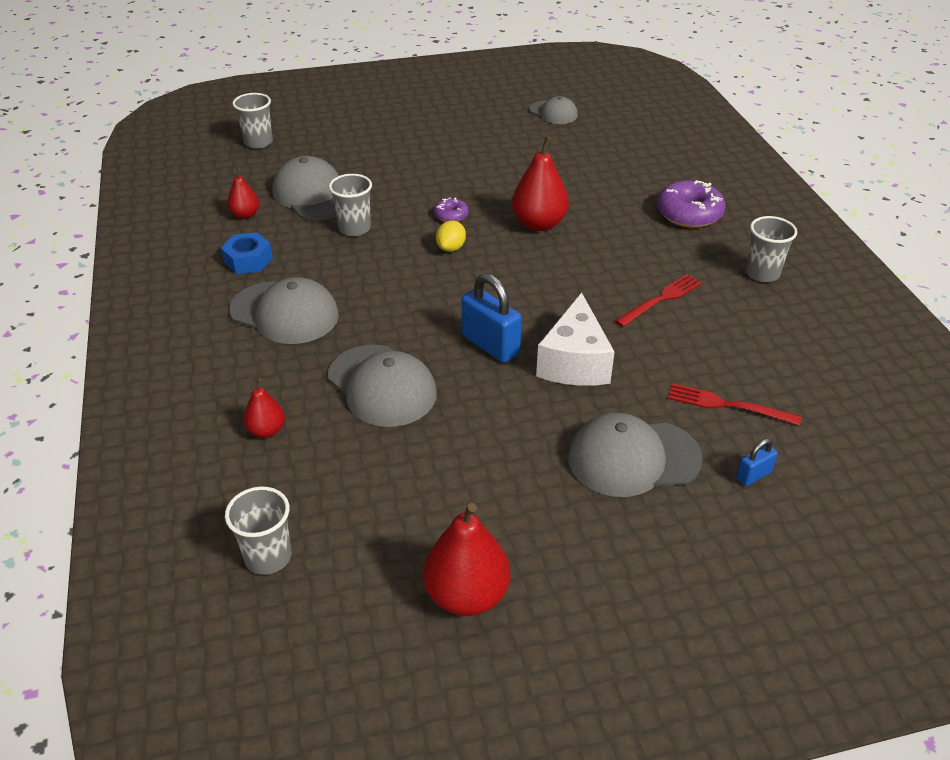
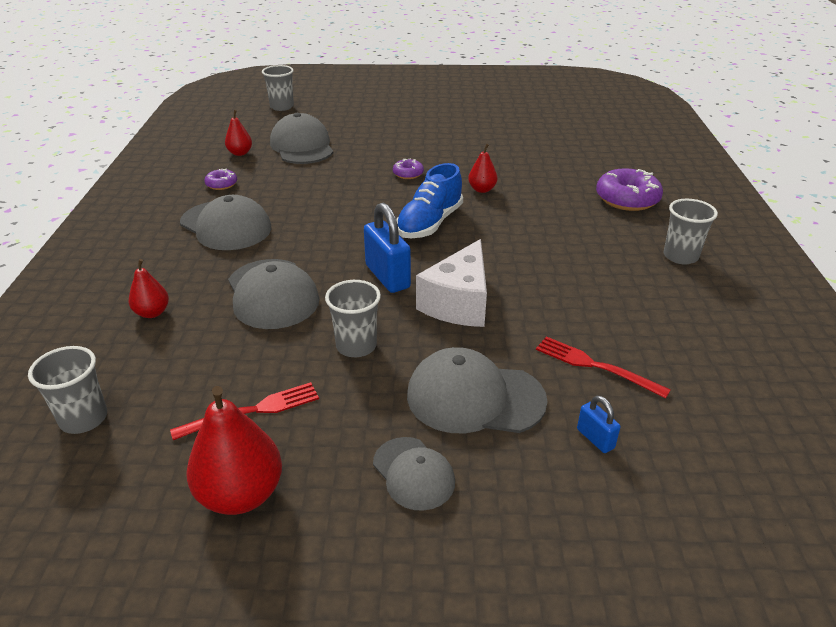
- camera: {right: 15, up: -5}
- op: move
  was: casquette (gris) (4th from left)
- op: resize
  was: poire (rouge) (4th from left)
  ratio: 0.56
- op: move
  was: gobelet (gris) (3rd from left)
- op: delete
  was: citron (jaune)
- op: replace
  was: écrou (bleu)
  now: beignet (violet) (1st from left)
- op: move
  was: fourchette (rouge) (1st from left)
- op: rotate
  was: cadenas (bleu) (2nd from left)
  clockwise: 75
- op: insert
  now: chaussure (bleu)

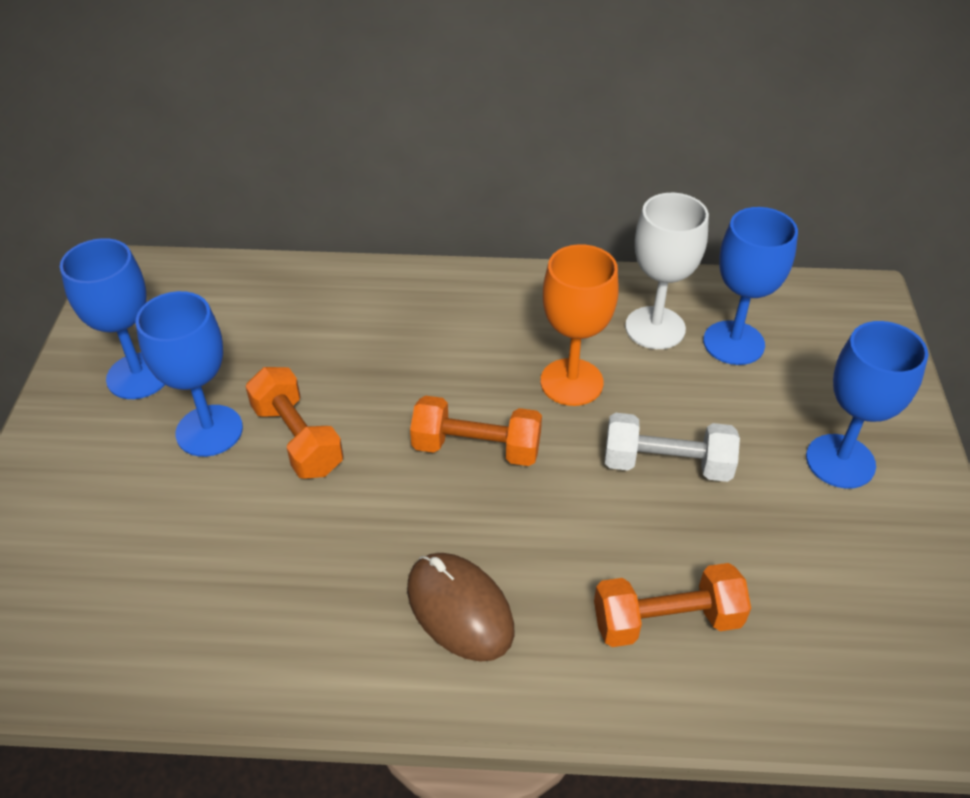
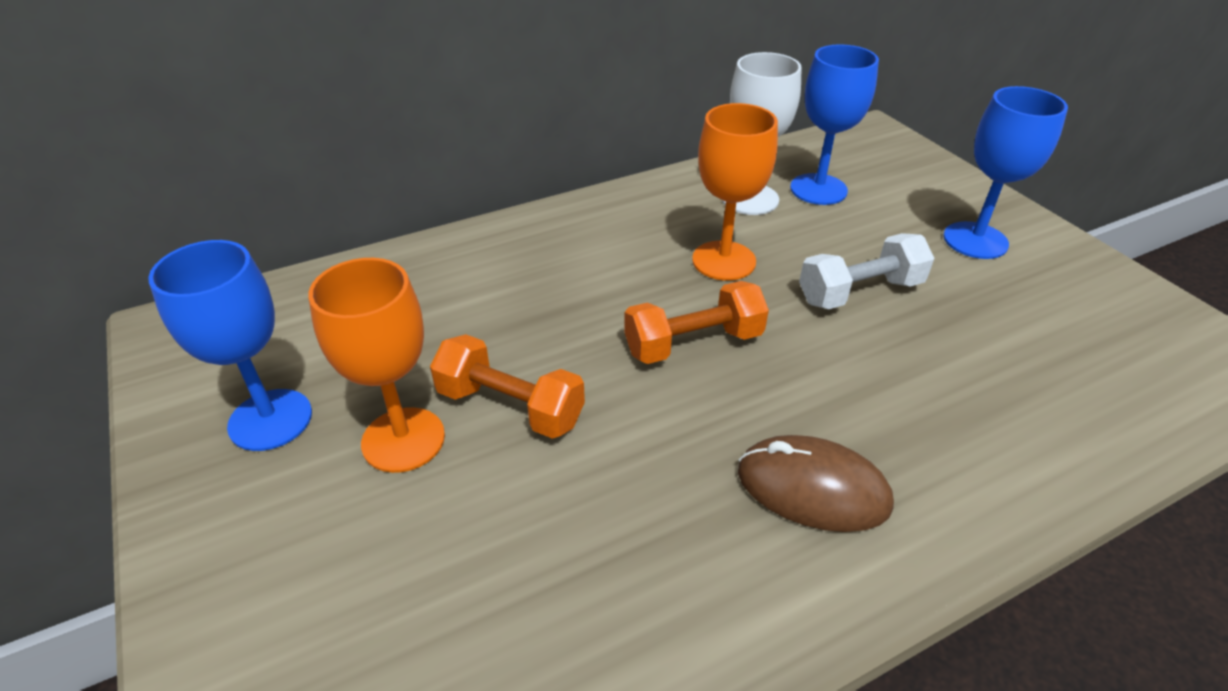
- camera: {right: -30, up: -5}
- op: recolor
  was: verre à pied (bleu) (2nd from left)
  now: verre à pied (orange) (1st from left)
- op: delete
  was: haltère (orange) (3rd from left)

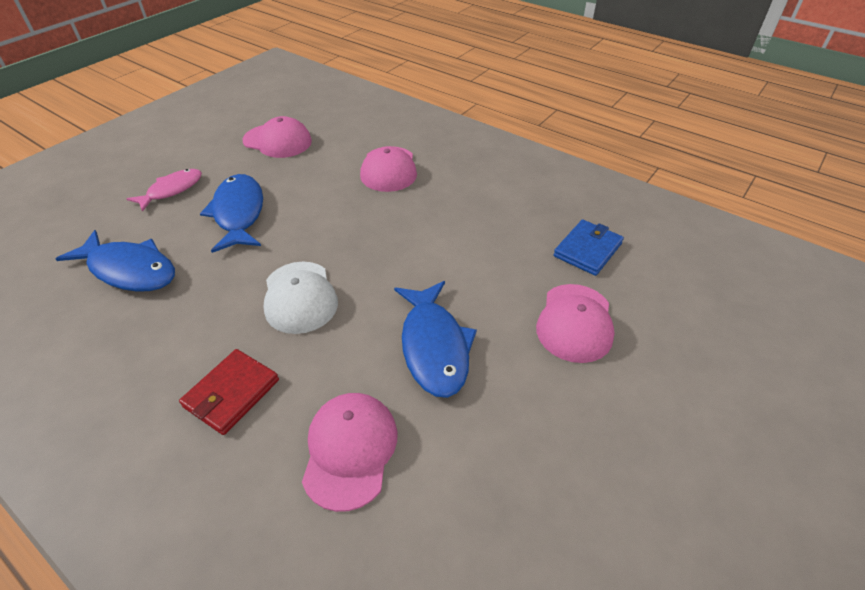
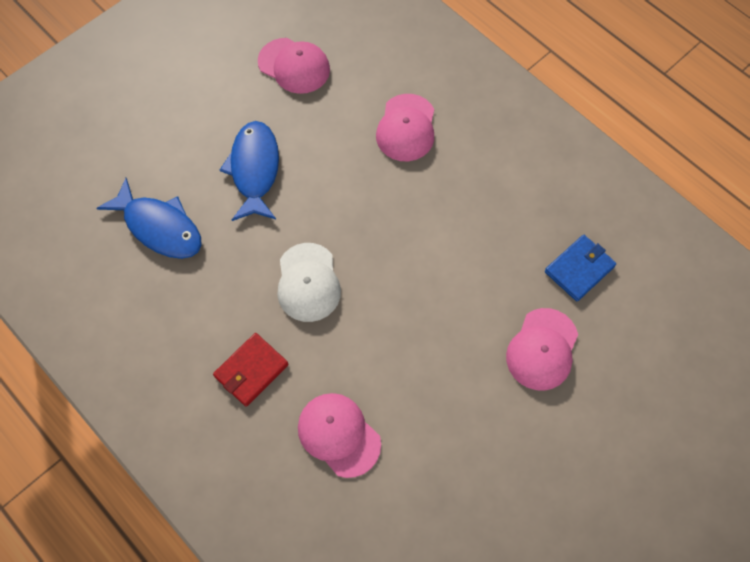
- camera: {right: 10, up: 20}
- op: delete
  was: poisson (rose)
- op: delete
  was: poisson (bleu) (3rd from left)
- op: rotate
  was: casquette (rose) (2nd from left)
  clockwise: -60

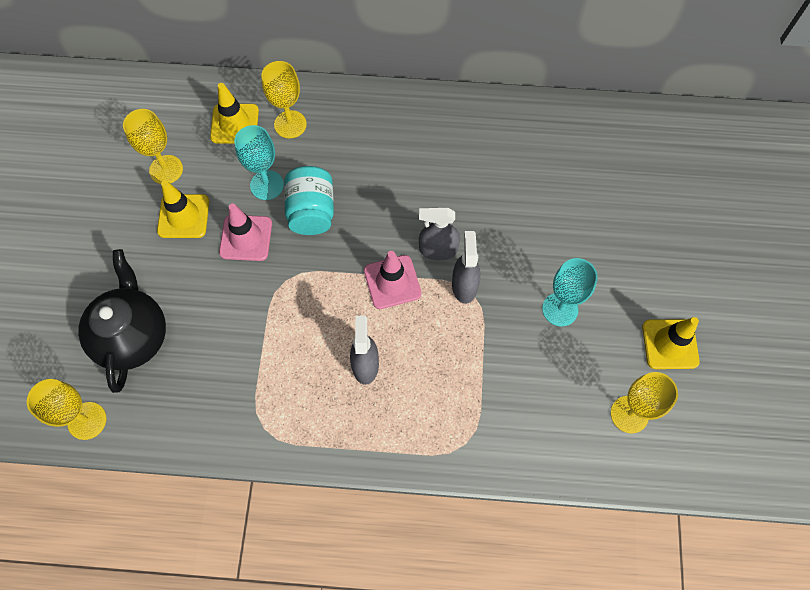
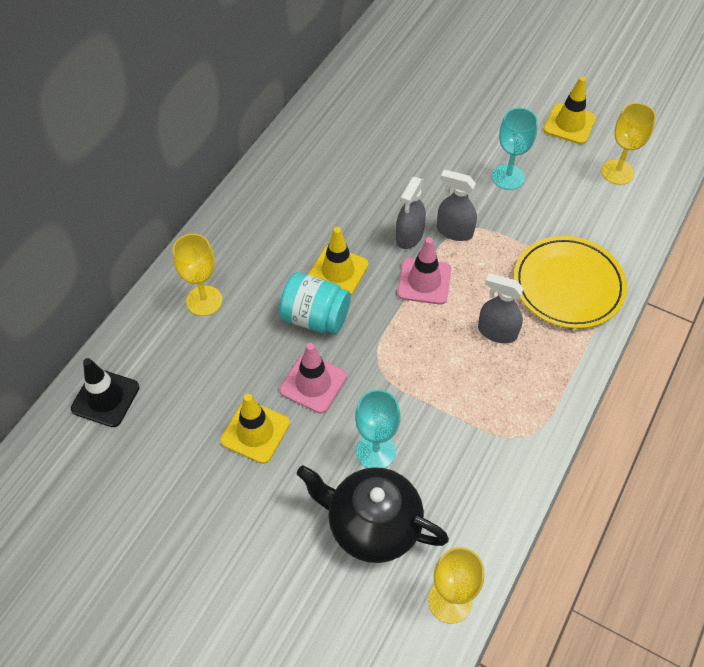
- camera: {right: -65, up: -10}
- op: move
  was: cône de chantier (jaune) (2nd from left)
- op: delete
  was: verre à pied (jaune) (2nd from left)
- op: move
  was: verre à pied (turquoise) (1st from left)
- op: insert
  now: assiette (jaune)
- op: insert
  now: cône de chantier (noir)

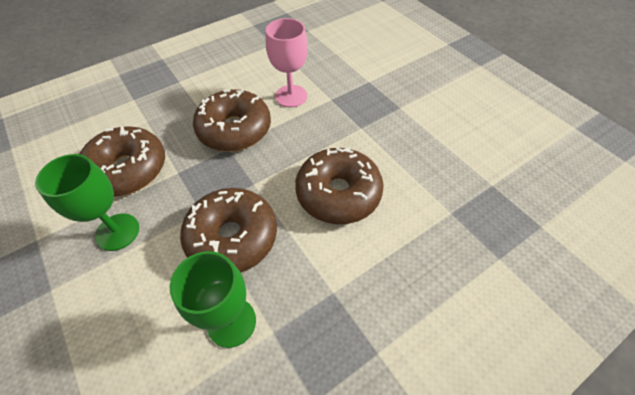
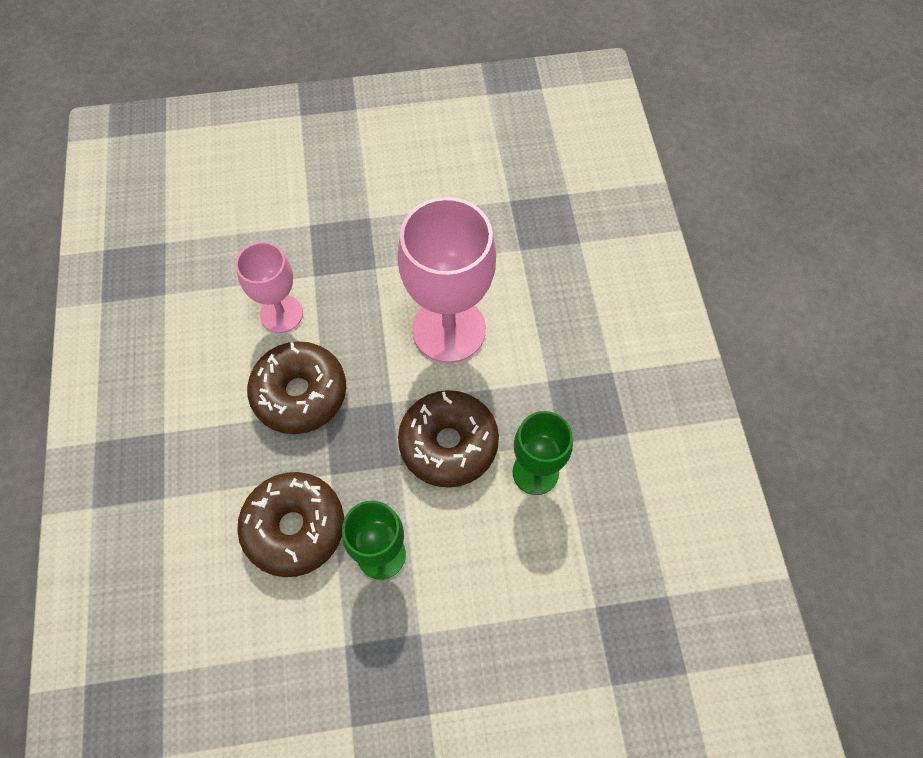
- camera: {right: -65, up: 10}
- op: replace
  was: beignet (marron) (4th from left)
  now: verre à pied (rose) (2nd from left)

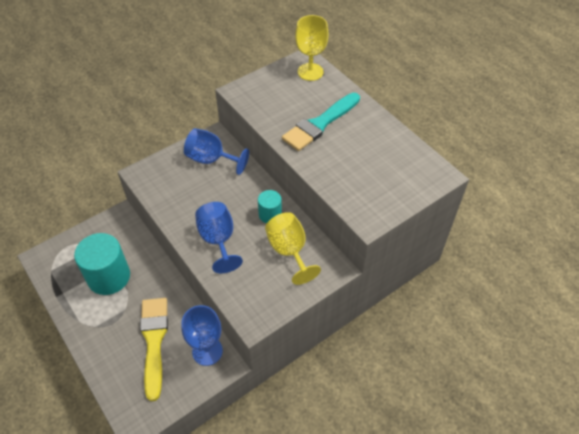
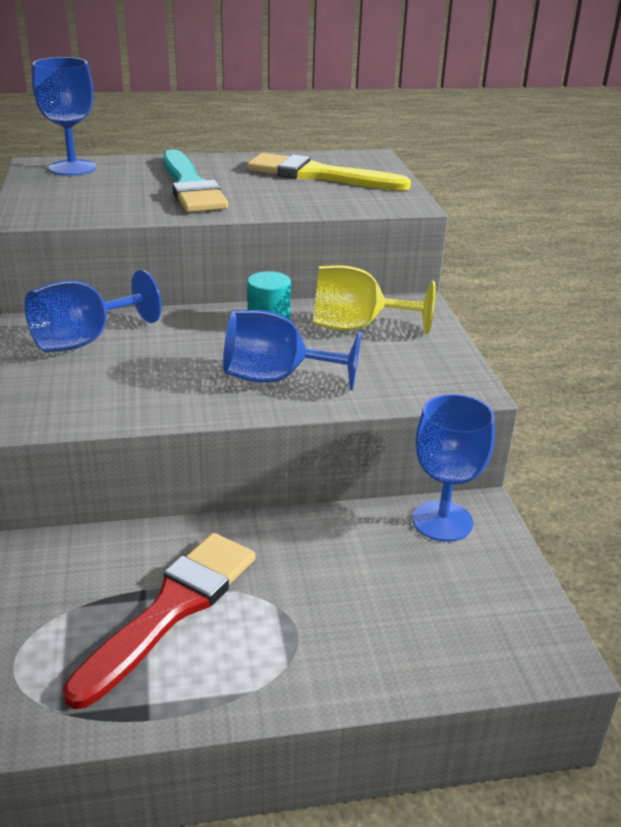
- camera: {right: -65, up: -20}
- op: recolor
  was: verre à pied (jaune) (2nd from left)
  now: verre à pied (bleu) (1st from left)
- op: replace
  was: cylindre (turquoise) (1st from left)
  now: pinceau (rouge)
- op: move
  was: pinceau (jaune)

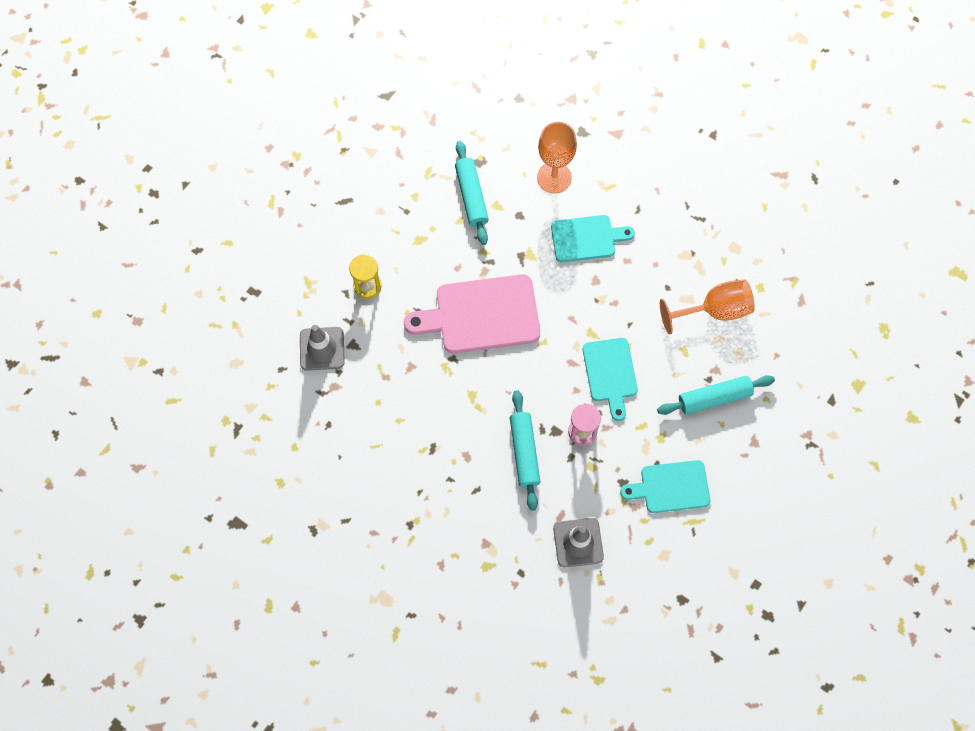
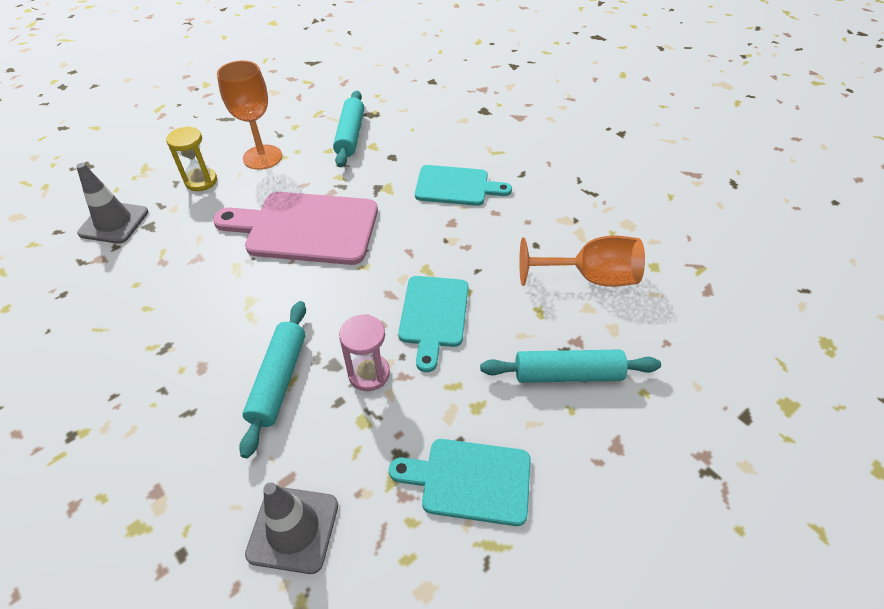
- camera: {right: 15, up: -20}
- op: move
  was: verre à pied (orange) (1st from left)

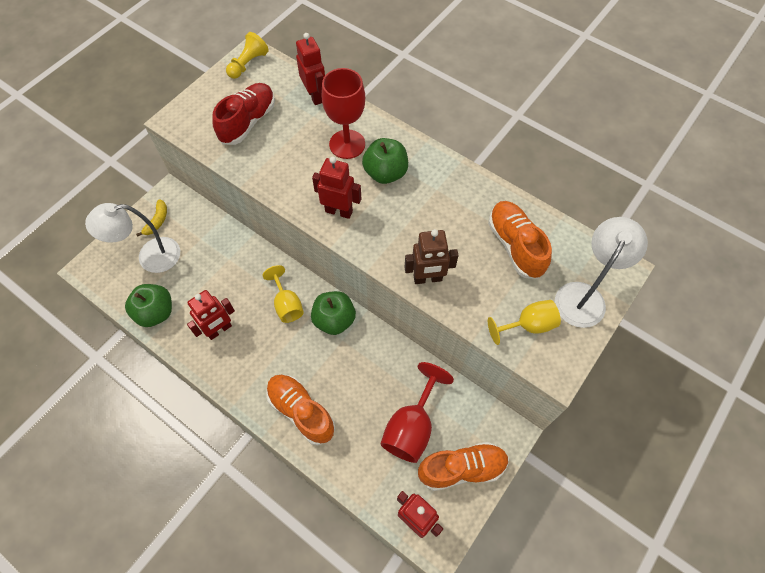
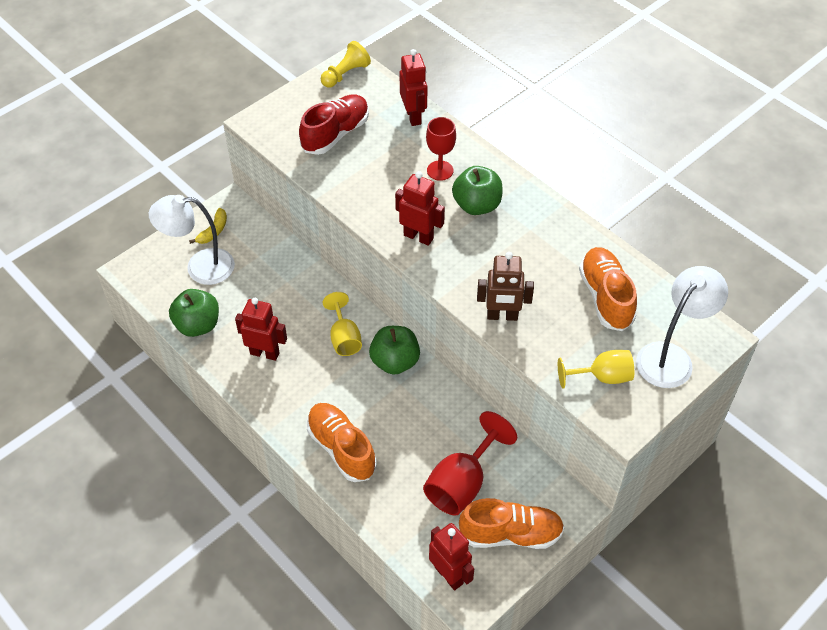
- camera: {right: 10, up: -10}
- op: resize
  was: verre à pied (rouge) (1st from left)
  ratio: 0.66
- op: rotate
  was: robot (rouge) (1st from left)
  clockwise: -135

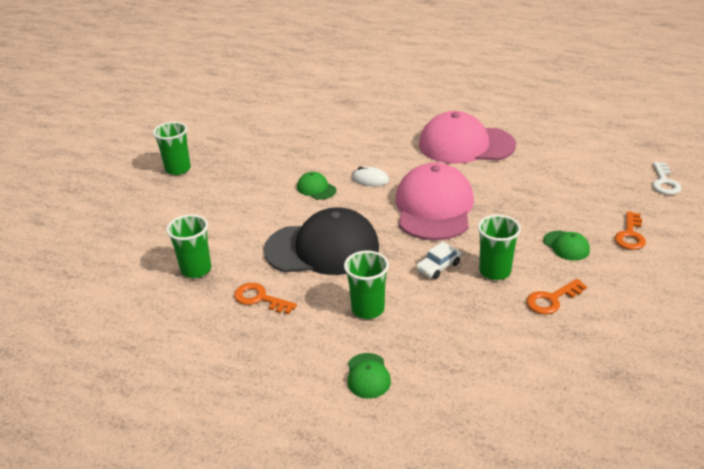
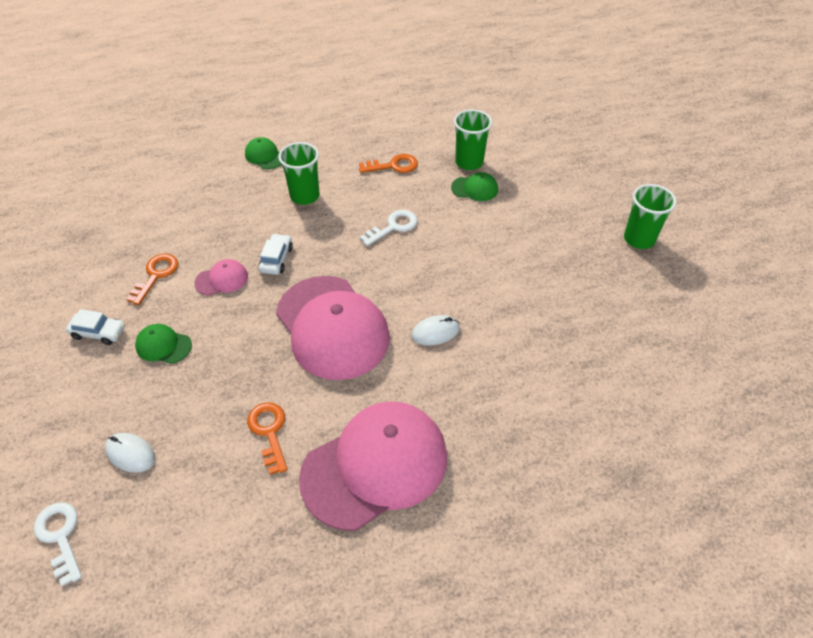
- camera: {right: 140, up: 15}
- op: move
  was: casquette (vert) (1st from left in the first image)
  now: casquette (vert) (3rd from left)
- op: replace
  was: casquette (noir)
  now: clé (blanc) (2nd from left)
- op: move
  was: clé (orange) (3rd from left in the first image)
  now: clé (orange) (2nd from left)
- op: replace
  was: gobelet (vert) (4th from left)
  now: casquette (rose) (1st from left)
- op: insert
  now: voiture (blanc) (1st from left)
- op: insert
  now: souris (blanc) (1st from left)

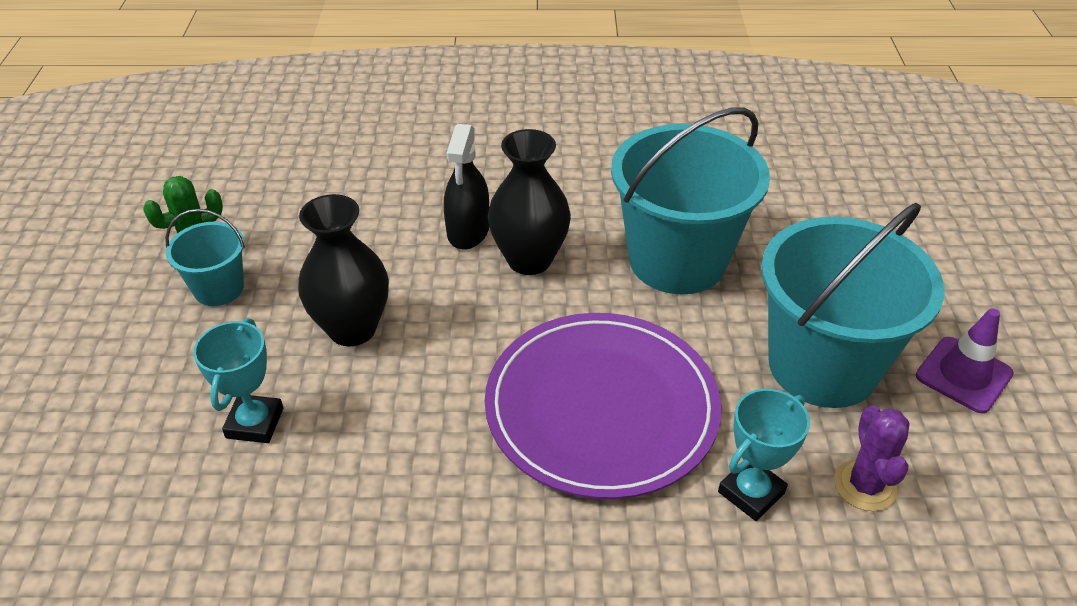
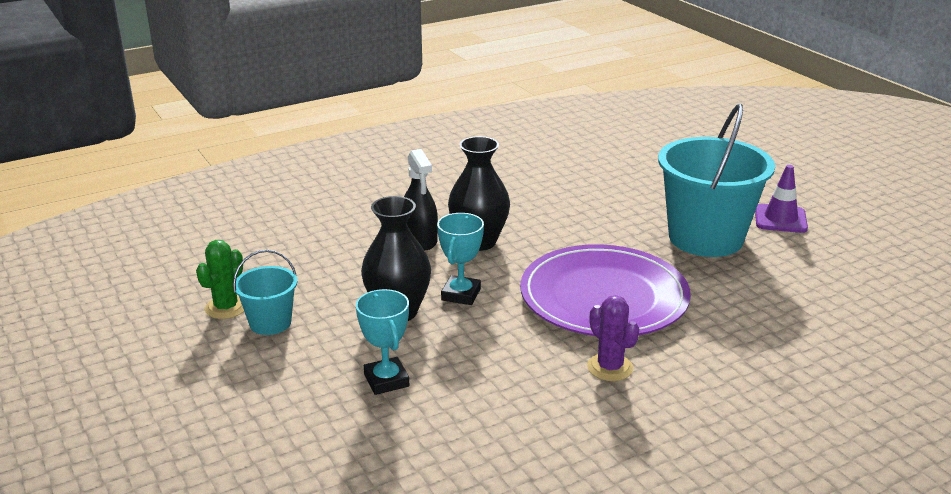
- camera: {right: -30, up: -15}
- op: delete
  was: seau (turquoise) (2nd from left)
- op: move
  was: trophée (turquoise) (2nd from left)
- op: move
  was: cactus (violet)

